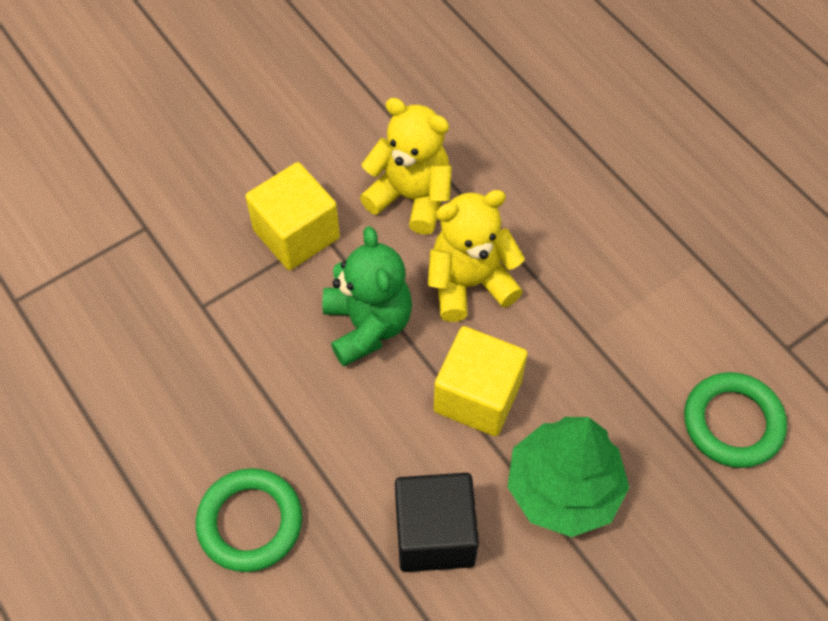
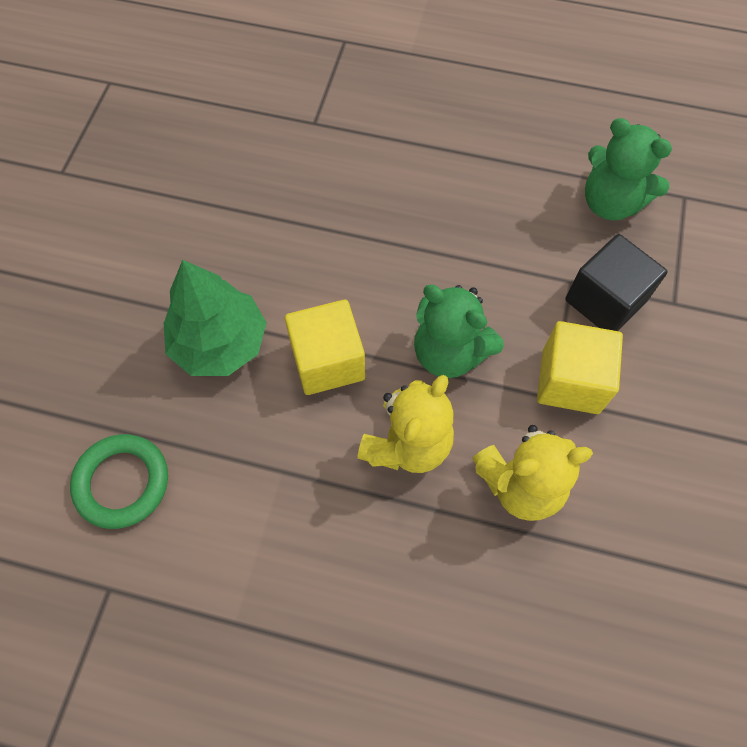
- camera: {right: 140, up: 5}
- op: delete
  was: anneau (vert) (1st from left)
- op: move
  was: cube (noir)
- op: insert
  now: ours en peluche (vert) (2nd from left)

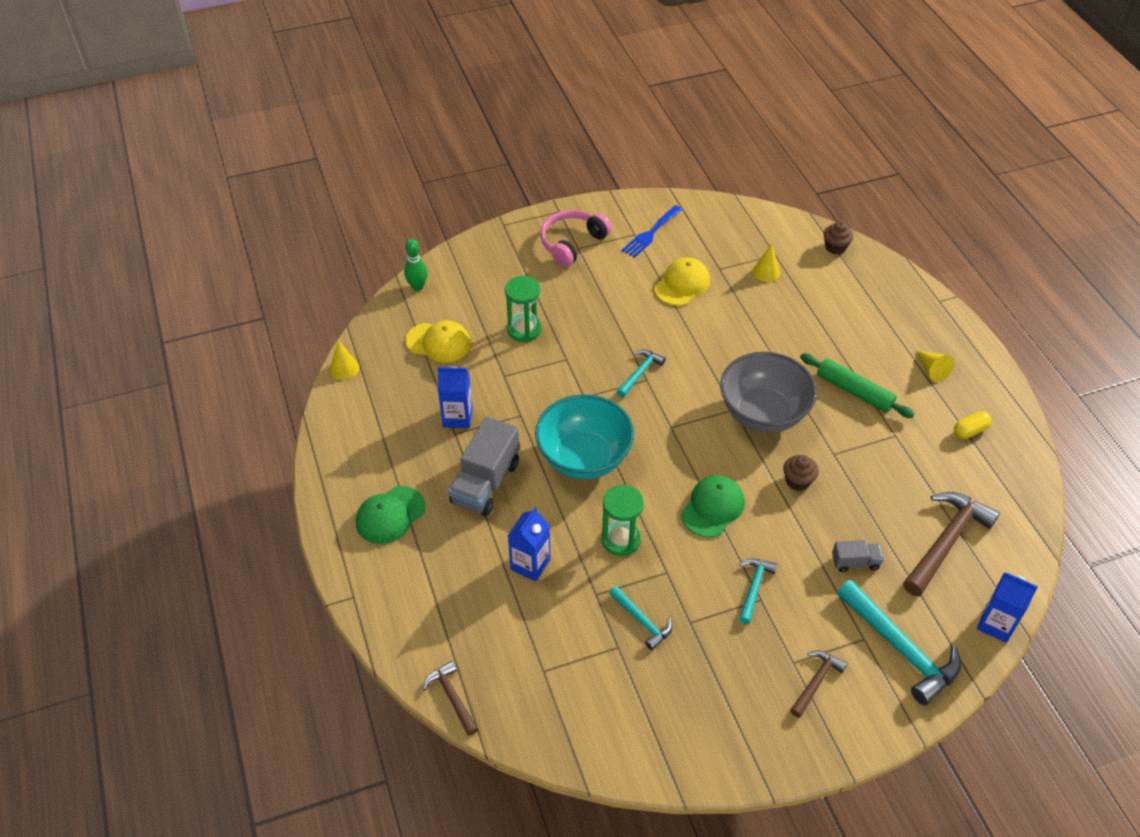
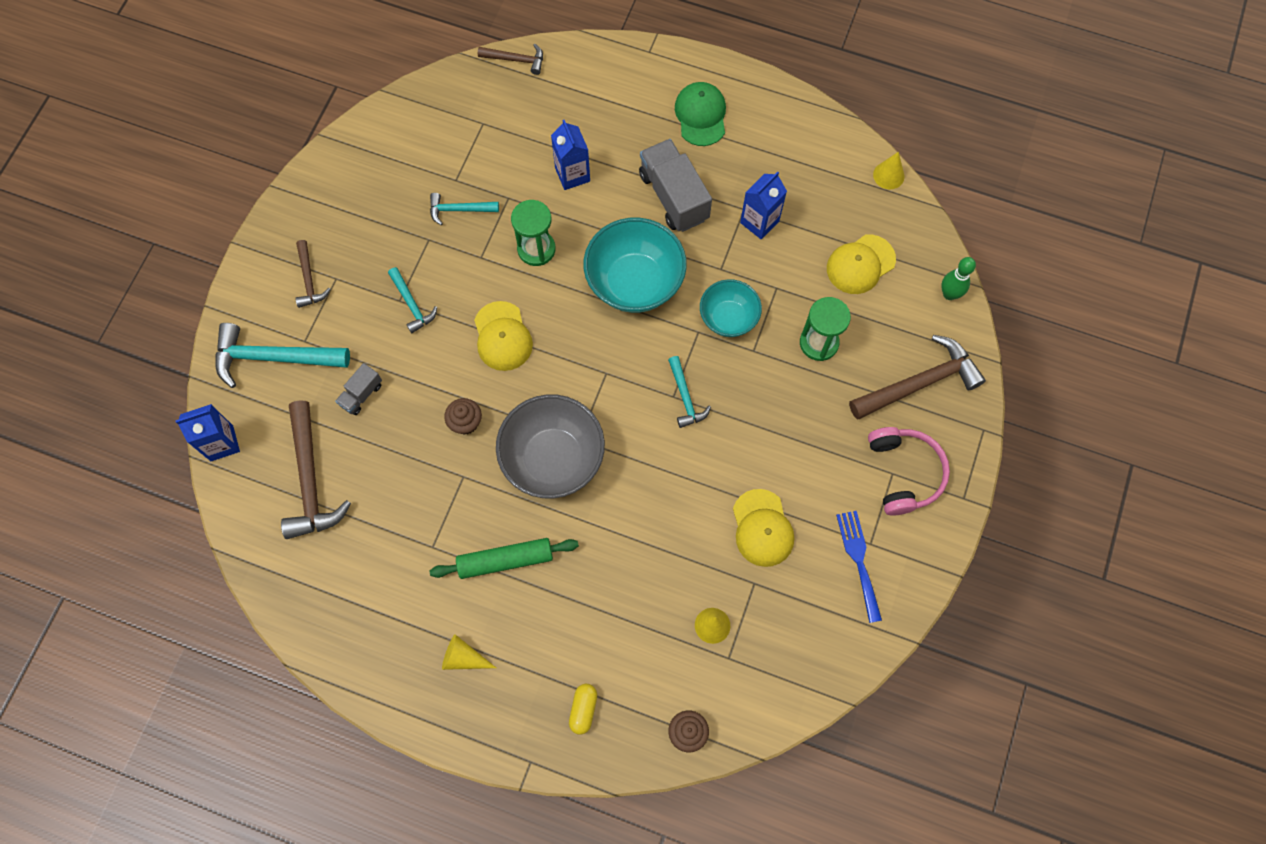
- camera: {right: 130, up: 20}
- op: move
  was: gélule (jaune)
- op: recolor
  was: casquette (vert) (2nd from left)
  now: casquette (jaune) (1st from left)
- op: insert
  now: bol (turquoise) (2nd from left)
- op: insert
  now: marteau (marron) (4th from left)

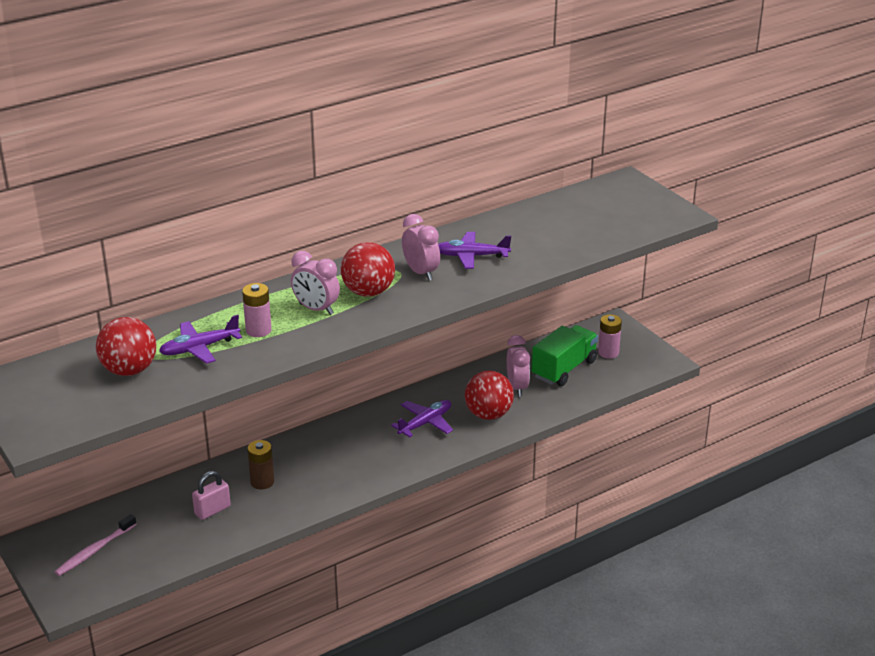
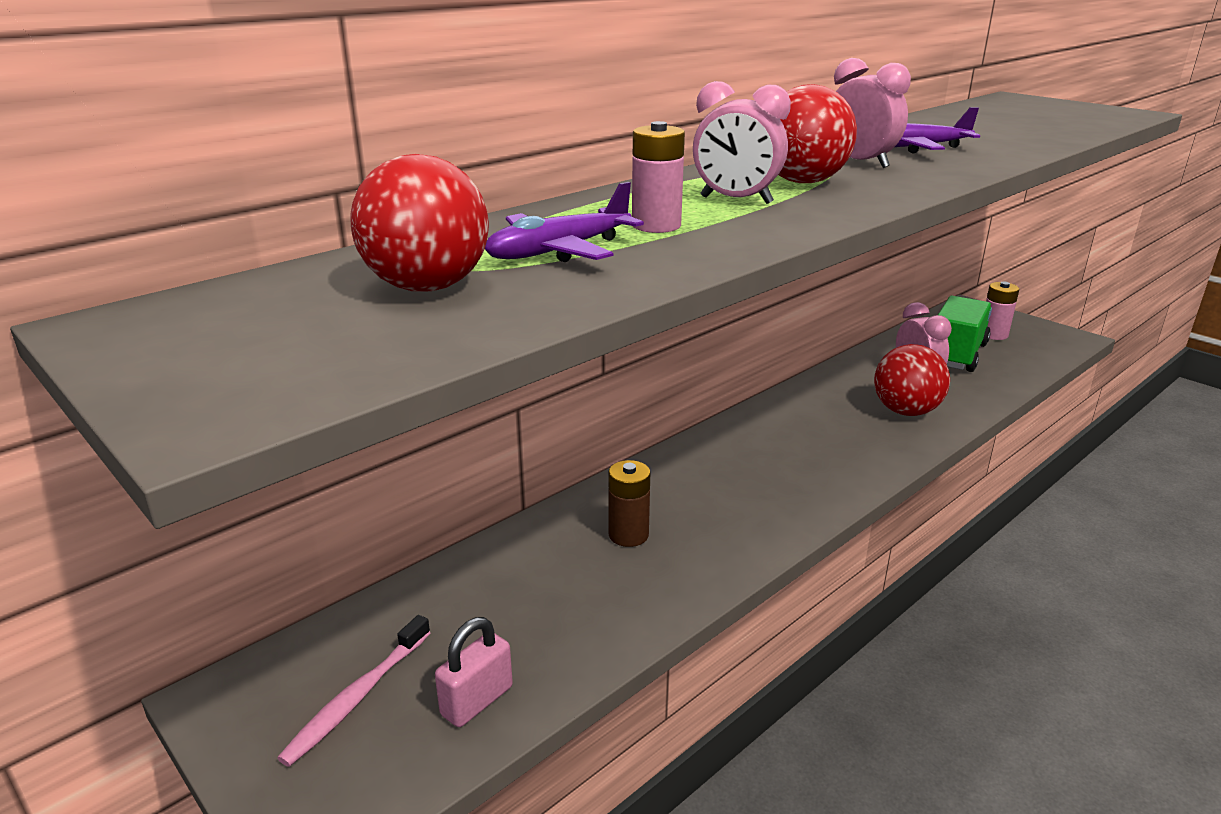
- camera: {right: -10, up: -5}
- op: delete
  was: avion (violet) (2nd from left)
- op: move
  was: cadenas (rose)

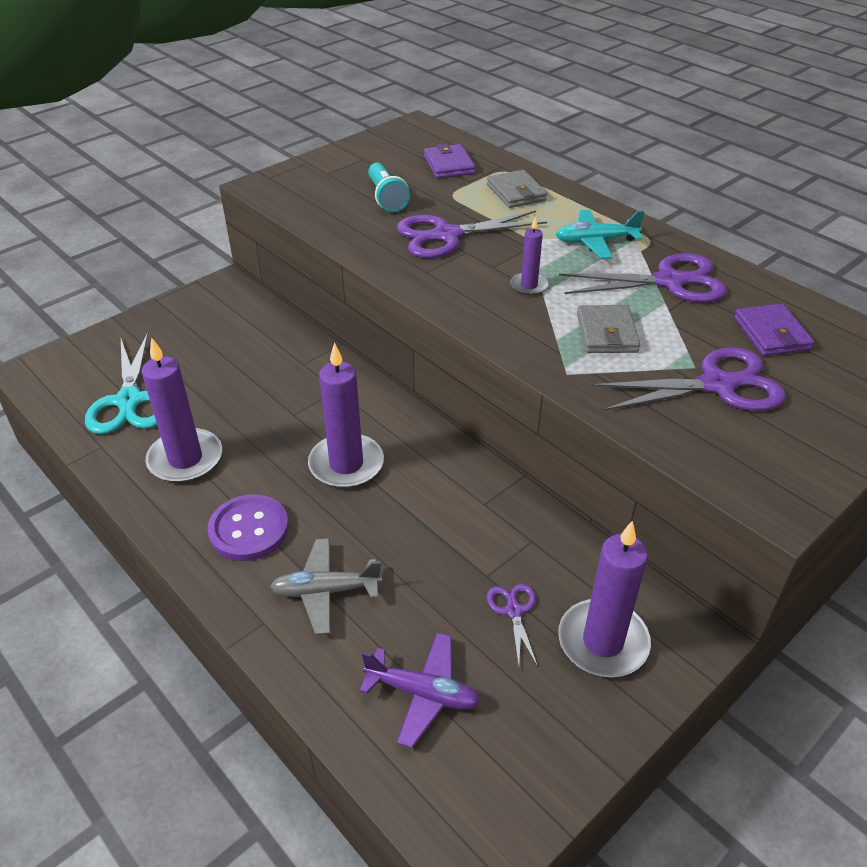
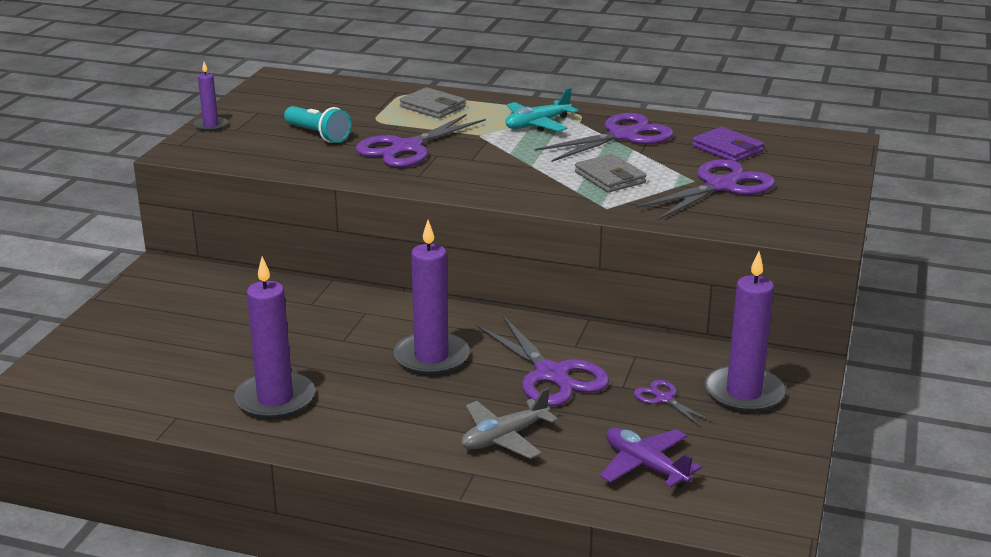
- camera: {right: -30, up: -15}
- op: delete
  was: portefeuille (violet) (1st from left)
- op: move
  was: bougie (violet) (3rd from left in the first image)
  now: bougie (violet) (1st from left)
- op: delete
  was: ciseaux (turquoise)
- op: delete
  was: bouton (violet)
- op: rotate
  was: avion (violet)
  clockwise: -120
- op: insert
  now: ciseaux (violet) (2nd from left)

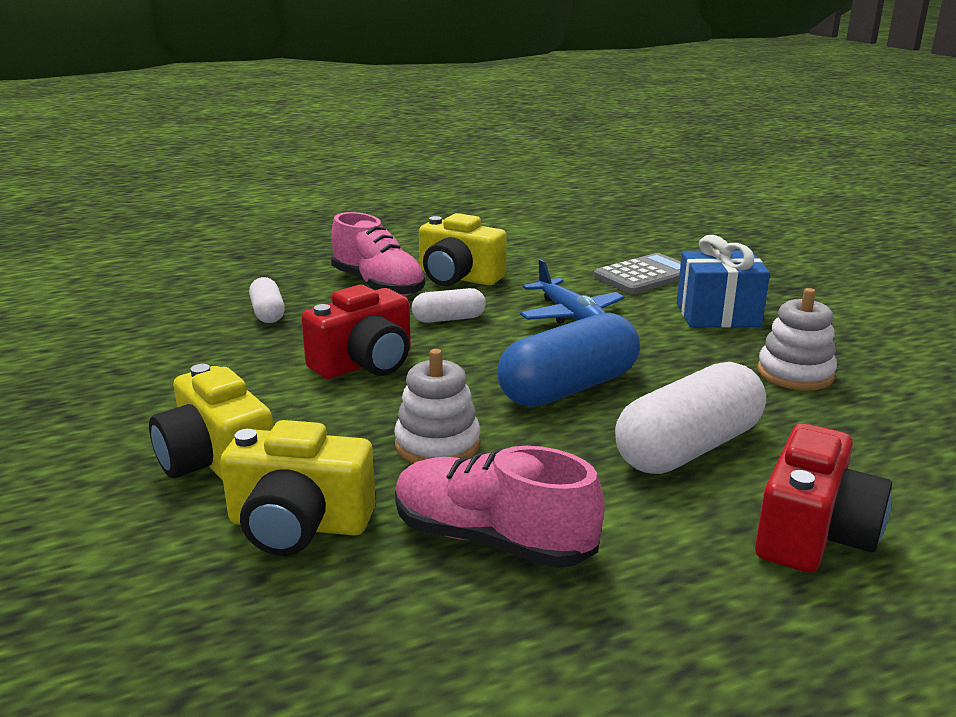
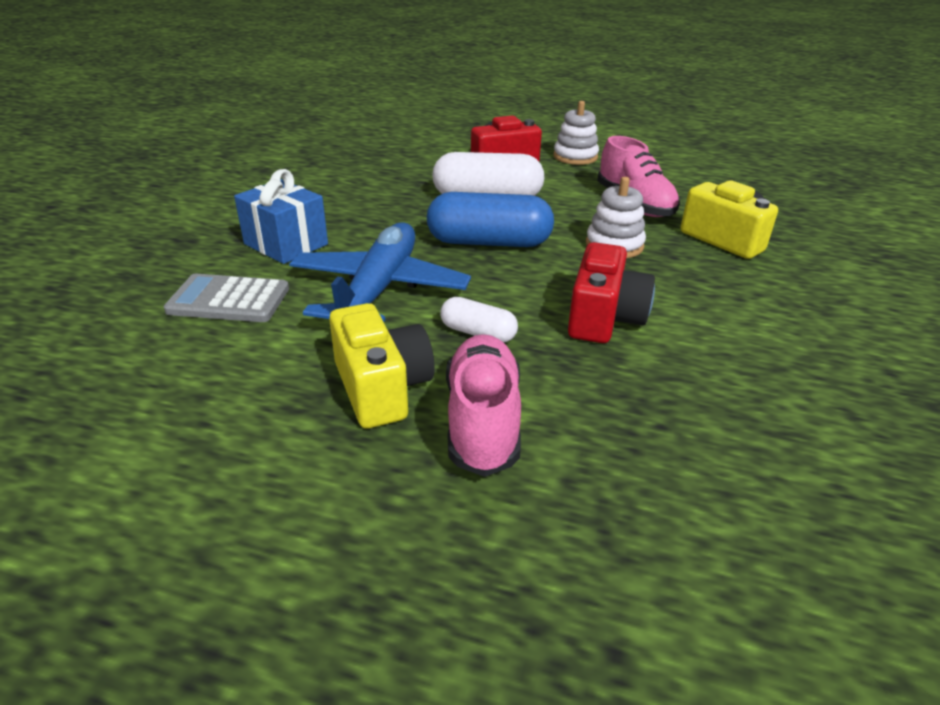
- camera: {right: -140, up: 10}
- op: resize
  was: avion (bleu)
  ratio: 1.58
- op: delete
  was: gélule (blanc) (1st from left)
- op: rotate
  was: appareil photo (rouge) (1st from left in the first image)
  clockwise: 105
- op: move
  was: jouet à empiler (blanc) (2nd from left in the first image)
  now: jouet à empiler (blanc) (1st from left)
- op: delete
  was: appareil photo (jaune) (1st from left)

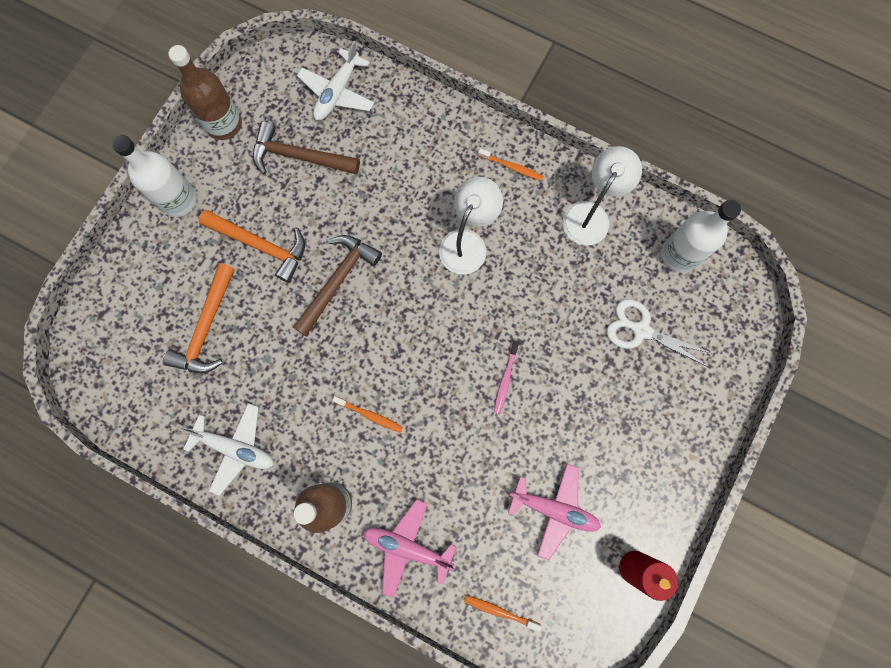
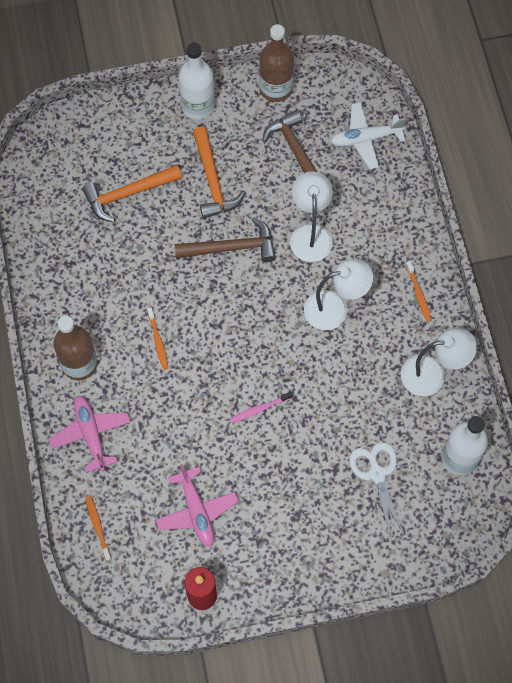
- camera: {right: 50, up: -10}
- op: delete
  was: avion (blanc) (1st from left)
- op: insert
  now: lampe (blanc) (1st from left)

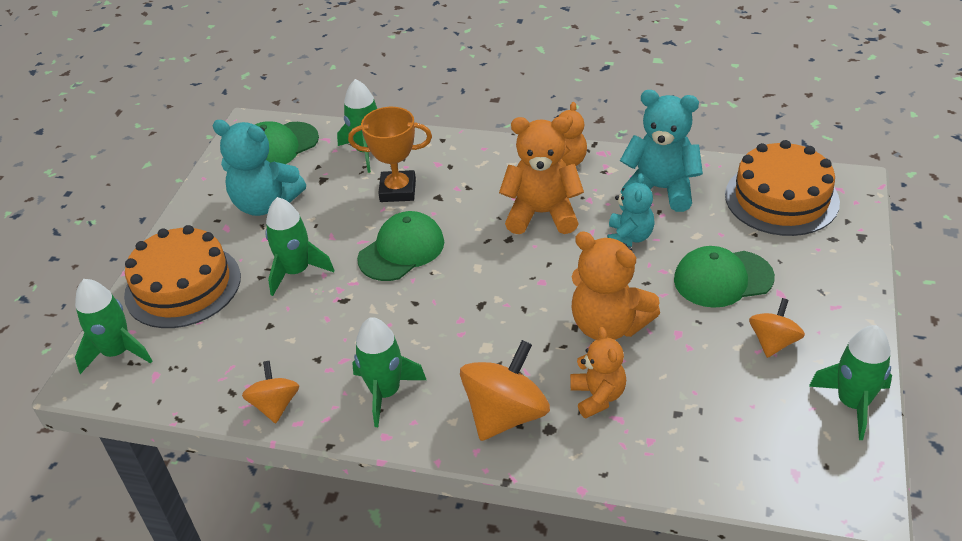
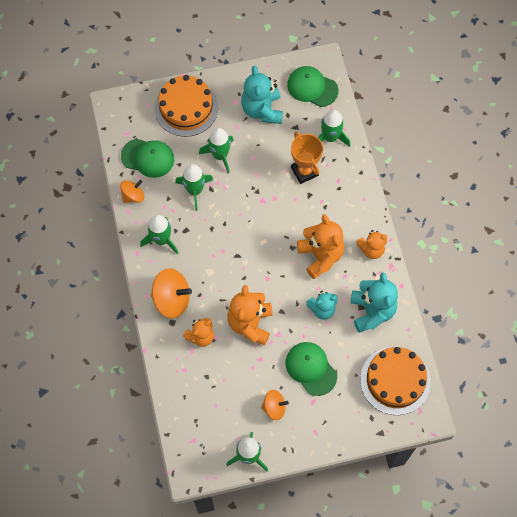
- camera: {right: 60, up: 25}
- op: move
  was: casquette (vert) (2nd from left in the first image)
  now: casquette (vert) (1st from left)
- op: move
  was: fusée (vert) (1st from left in the first image)
  now: fusée (vert) (2nd from left)

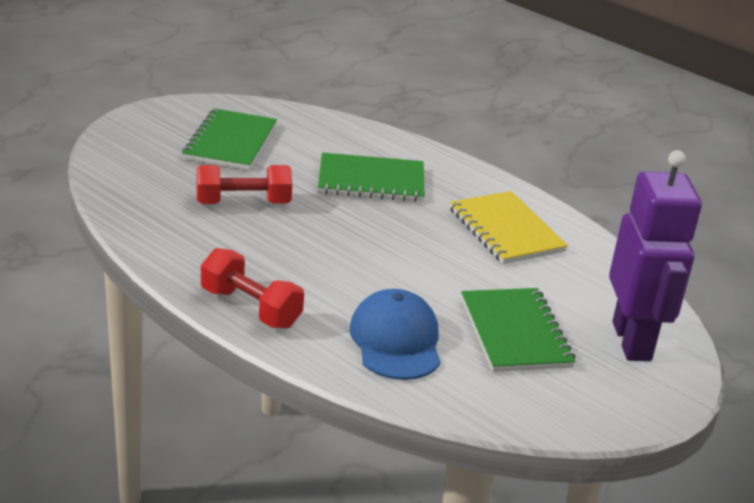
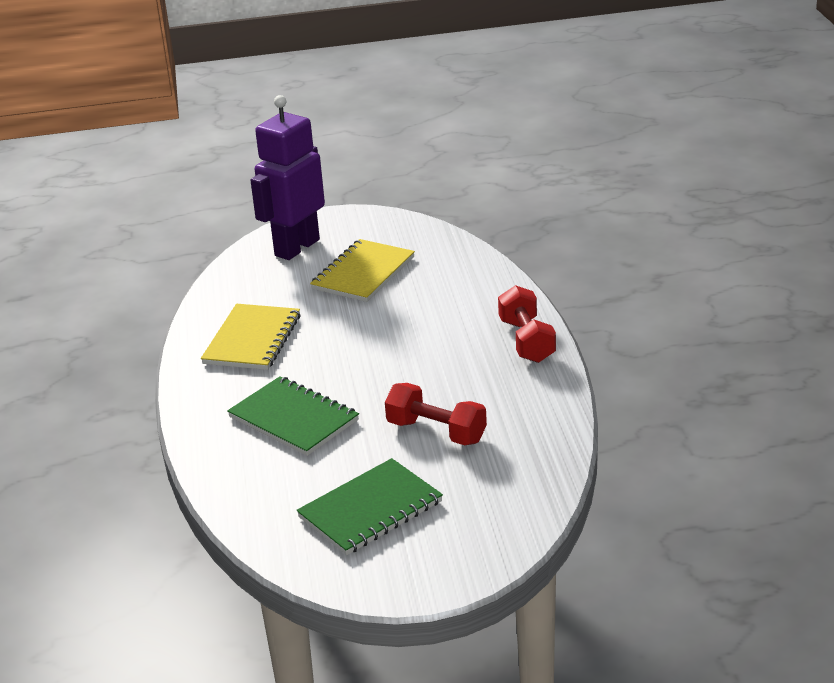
- camera: {right: -135, up: 0}
- op: recolor
  was: carnet (vert) (3rd from left)
  now: carnet (jaune) (2nd from left)
- op: delete
  was: casquette (bleu)

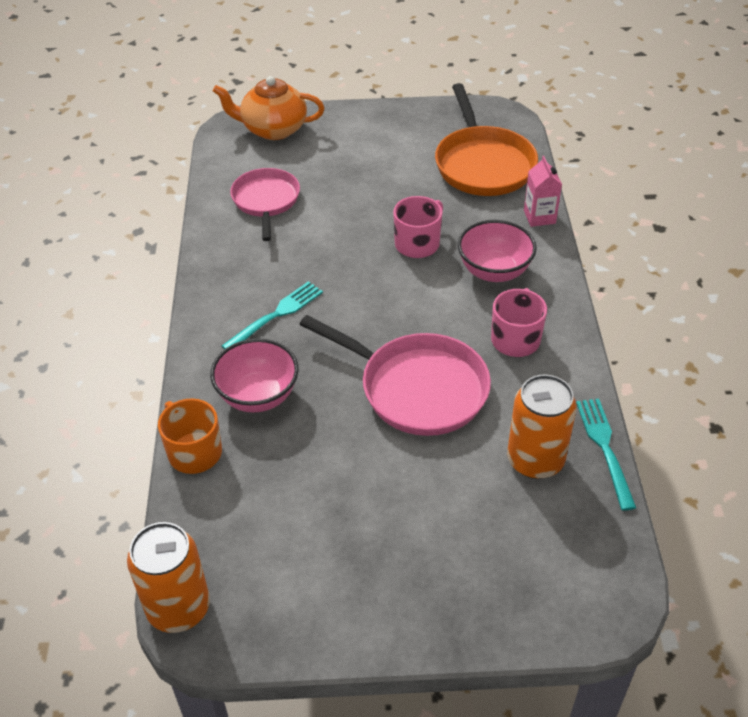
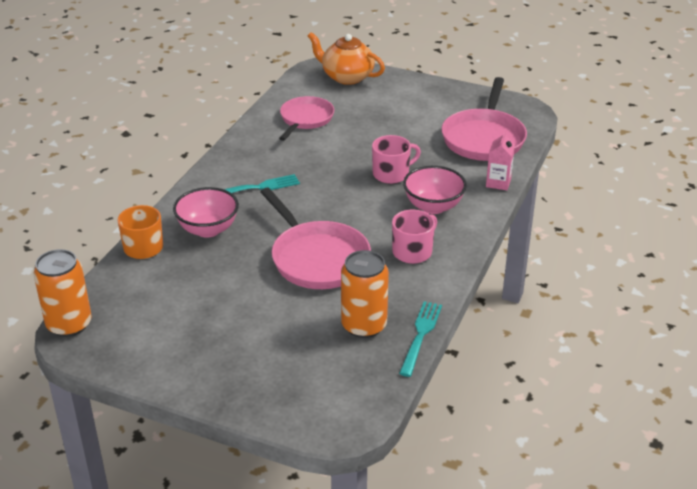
- camera: {right: 25, up: -10}
- op: recolor
  was: poêle (orange)
  now: poêle (rose) (3rd from left)

